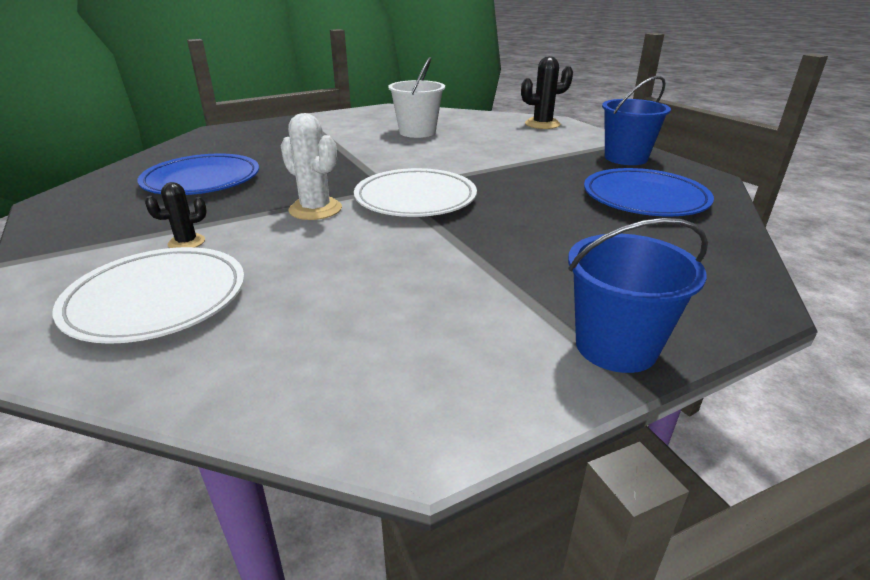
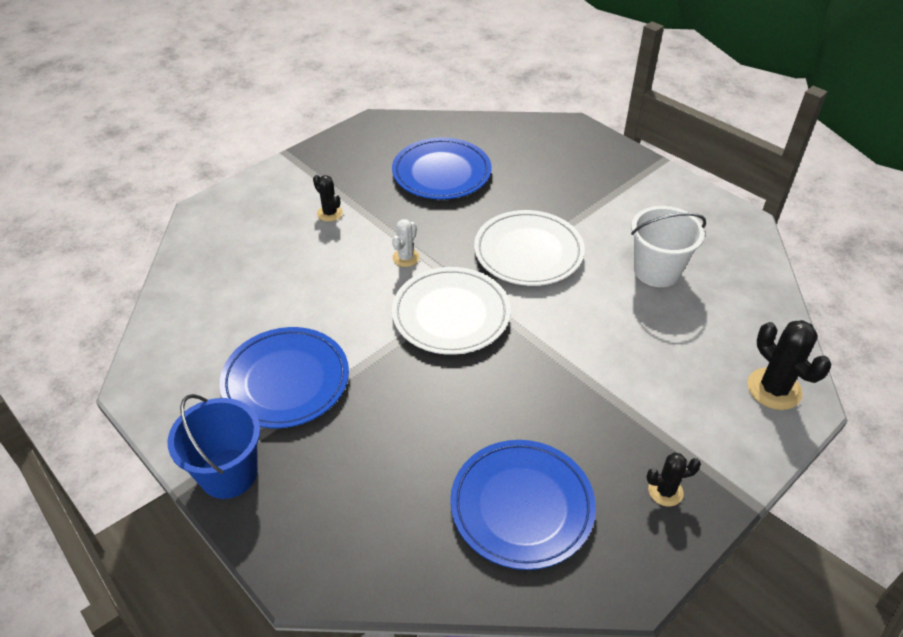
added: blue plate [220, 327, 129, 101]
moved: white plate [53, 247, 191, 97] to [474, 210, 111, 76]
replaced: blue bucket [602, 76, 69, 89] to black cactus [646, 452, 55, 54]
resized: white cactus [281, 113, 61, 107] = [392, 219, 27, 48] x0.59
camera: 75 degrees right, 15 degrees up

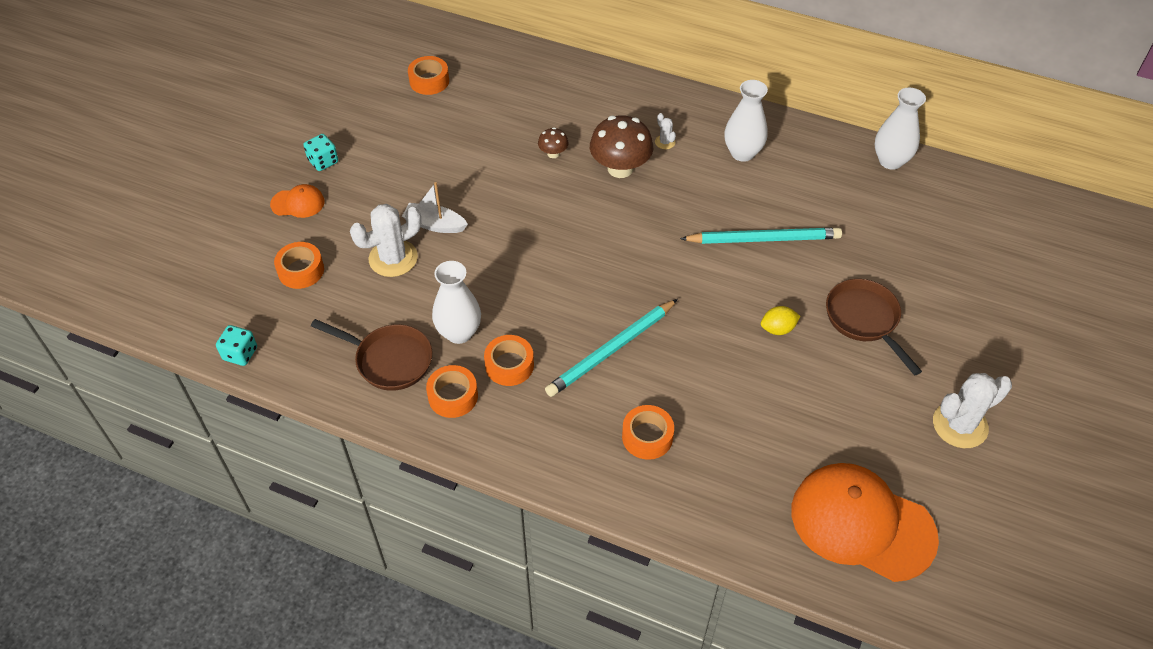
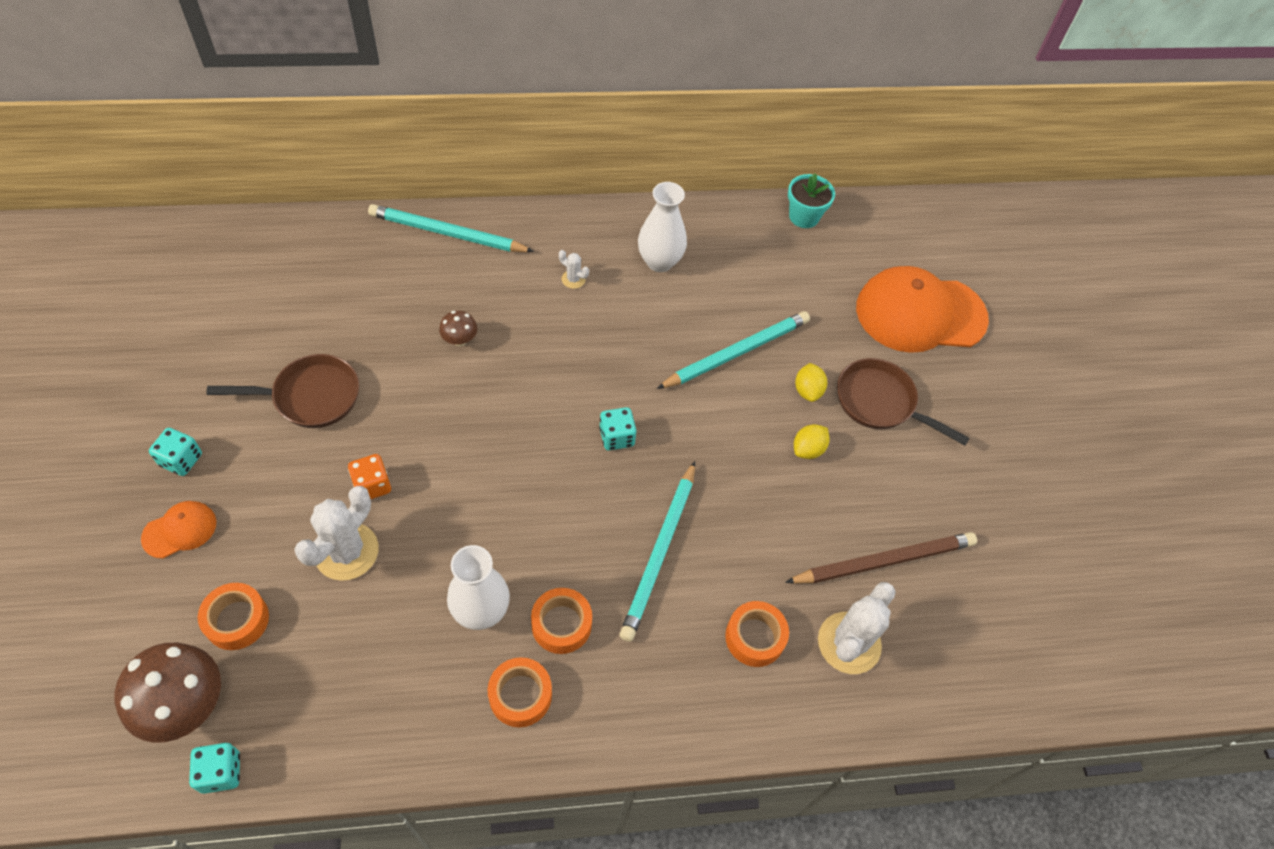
removed: orange tape [408, 56, 41, 39]
added: turquoise pencil [368, 204, 166, 48]; turquoise dice [599, 407, 37, 44]; brown pencil [785, 532, 192, 52]; yellow lemon [795, 363, 32, 39]
moved: brown pan [311, 319, 122, 72] to [207, 354, 152, 74]; brown mushroom [590, 115, 63, 63] to [115, 643, 106, 100]; orange cap [791, 463, 148, 119] to [856, 266, 133, 87]; white cactus [933, 373, 79, 75] to [818, 582, 78, 92]
replaced: white boat [402, 182, 66, 51] to orange dice [348, 454, 43, 45]; white vase [875, 88, 51, 82] to turquoise flower pot [788, 173, 47, 55]
camera: 35 degrees left, 5 degrees up

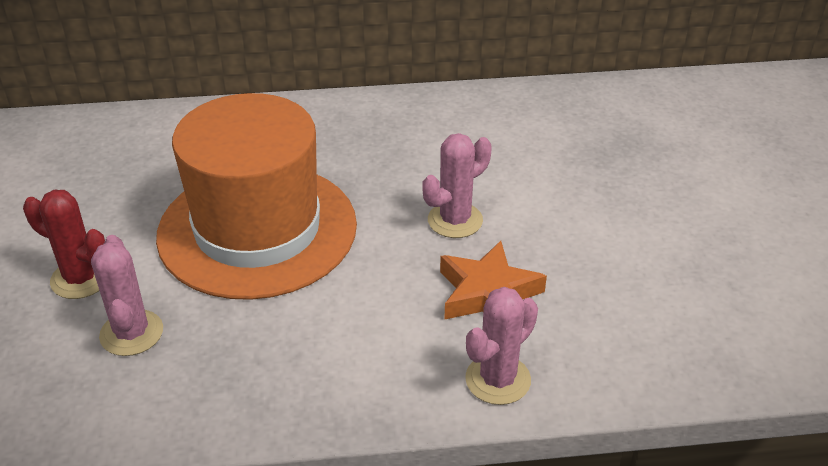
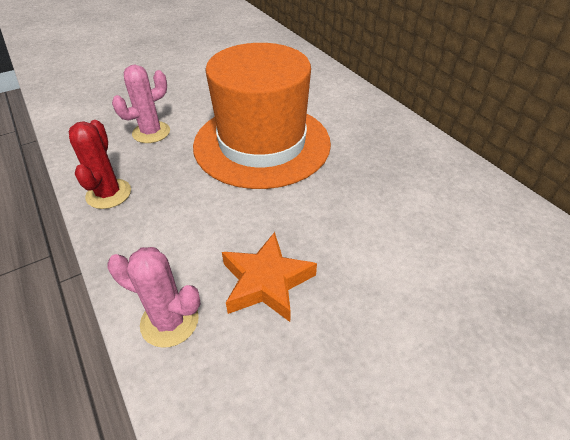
removed: pink cactus [422, 133, 70, 105]
moved: red cactus [23, 190, 82, 109] to [69, 120, 62, 89]
camera: 65 degrees right, 5 degrees up

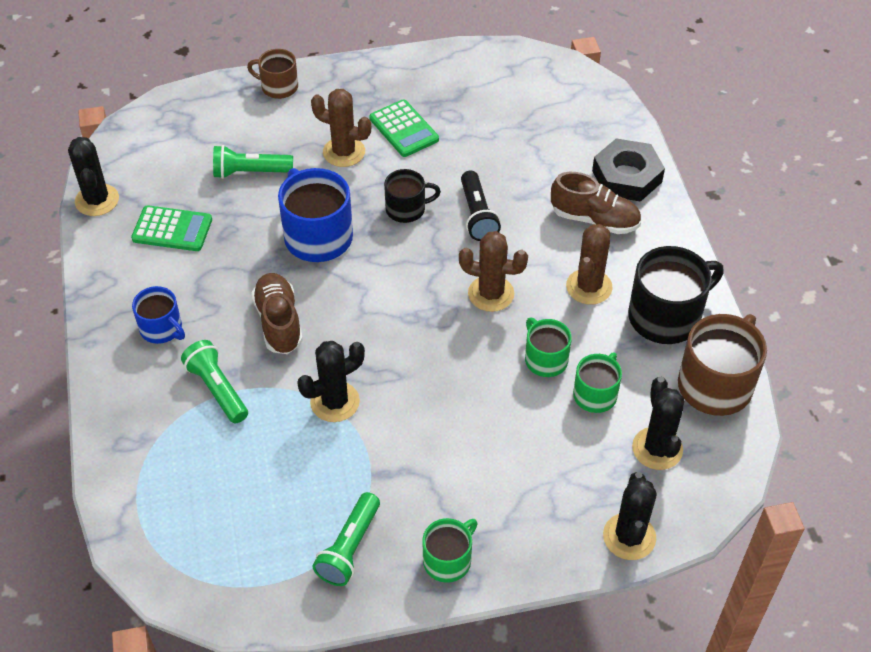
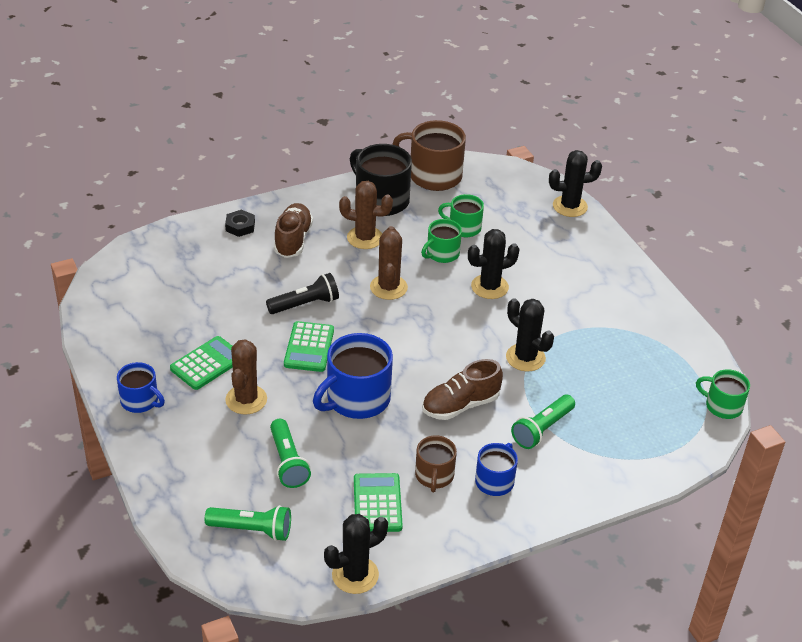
added: blue mug [117, 362, 48, 51]
moved: brown mug [247, 49, 51, 50] to [415, 436, 42, 56]; green flashlight [313, 492, 67, 94] to [205, 505, 86, 36]; green mug [422, 518, 56, 65] to [696, 369, 54, 50]; black cactus [632, 377, 52, 93] to [468, 229, 51, 70]
replaced: black mug [384, 169, 57, 54] to green calculator [284, 321, 50, 51]
resized: black nut [592, 138, 73, 64] = [225, 210, 30, 27] x0.54
camera: 105 degrees left, 10 degrees down

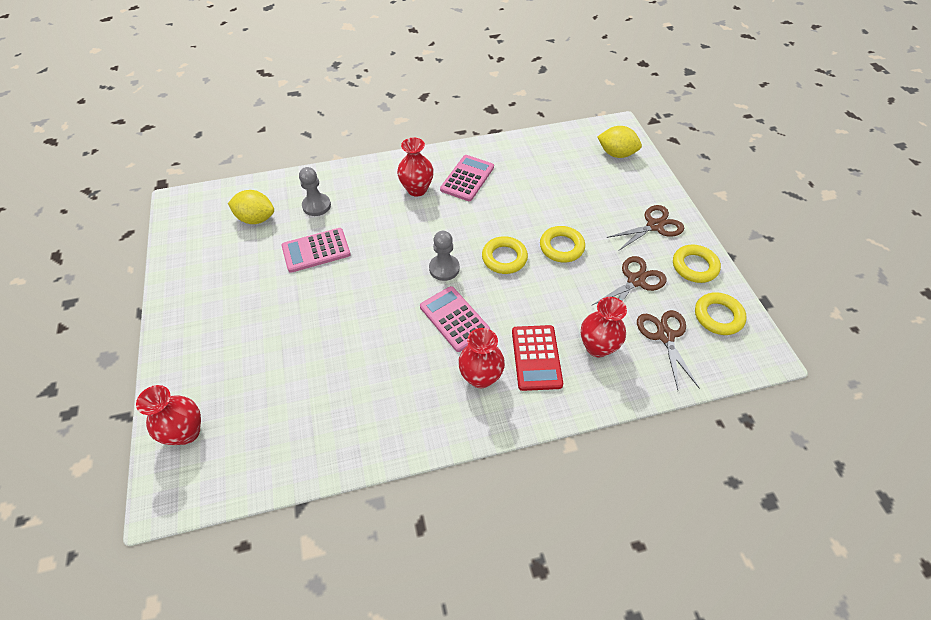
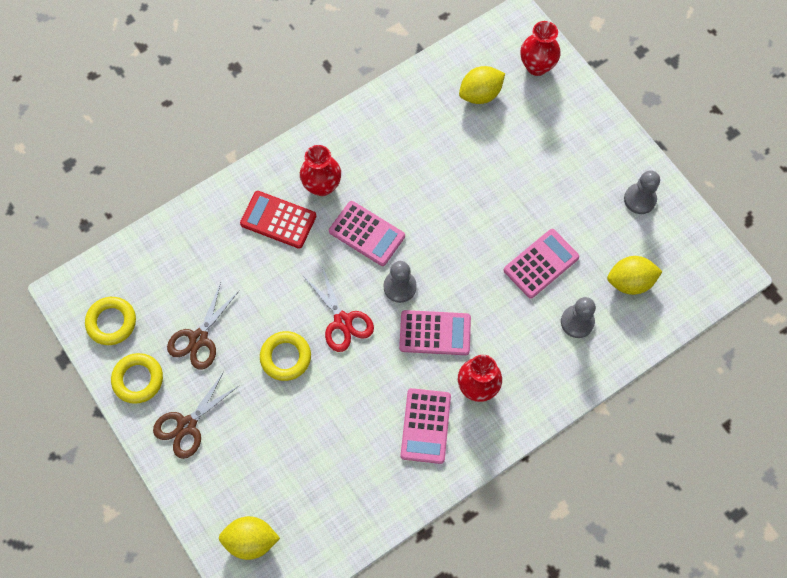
removed: red vase [581, 297, 46, 60]; brown scissors [637, 310, 63, 80]
added: pink calculator [399, 310, 72, 45]; yellow lemon [459, 66, 46, 38]; grey pawn [624, 170, 36, 44]
replaced: yellow ring [482, 236, 46, 38] to red scissors [304, 267, 70, 85]
turned: red calculator [512, 325, 51, 66] = [240, 191, 76, 58] 45 degrees counterclockwise
camera: 160 degrees right, 15 degrees up

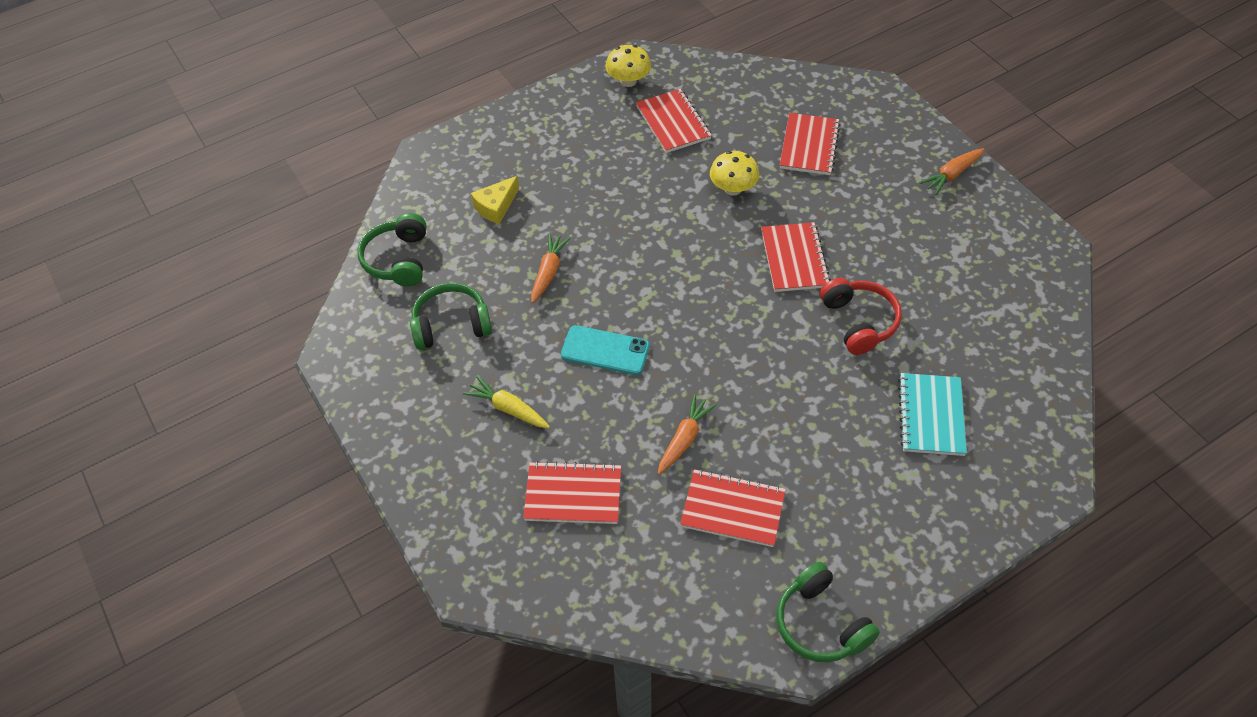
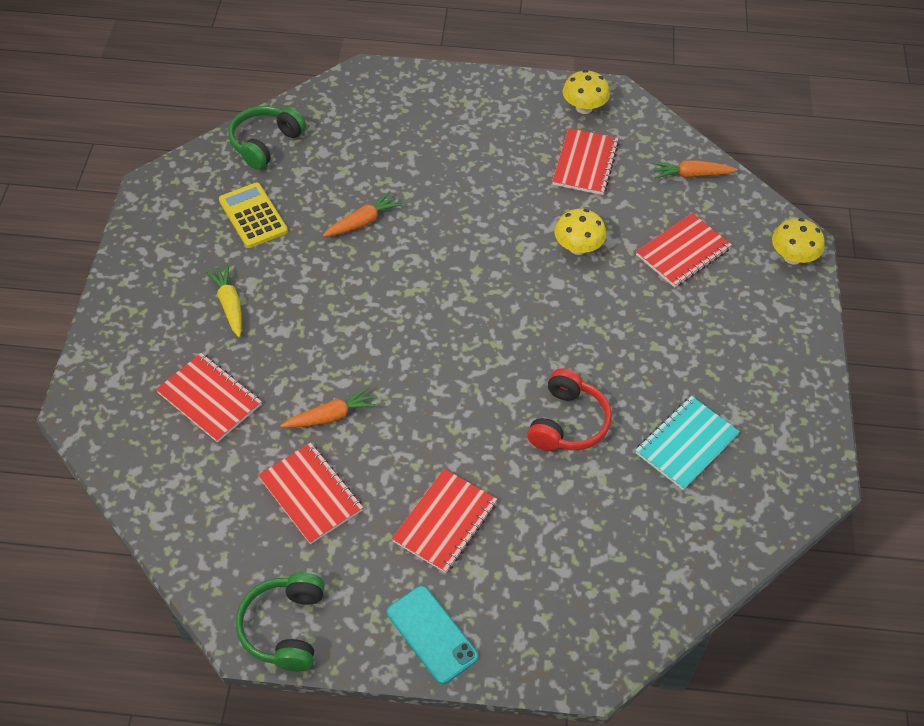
removed: yellow cheese [471, 176, 48, 48]
added: yellow mushroom [772, 218, 53, 47]
moved: turquoise phone [561, 325, 89, 50] to [387, 586, 91, 98]; red notebook [761, 222, 70, 70] to [392, 469, 105, 104]; turquoise notebook [898, 373, 69, 83] to [635, 396, 105, 94]; orange carrot [919, 148, 66, 47] to [652, 160, 86, 19]
replaced: green headphones [410, 283, 82, 67] to yellow calculator [219, 182, 69, 66]
camera: 35 degrees right, 0 degrees up

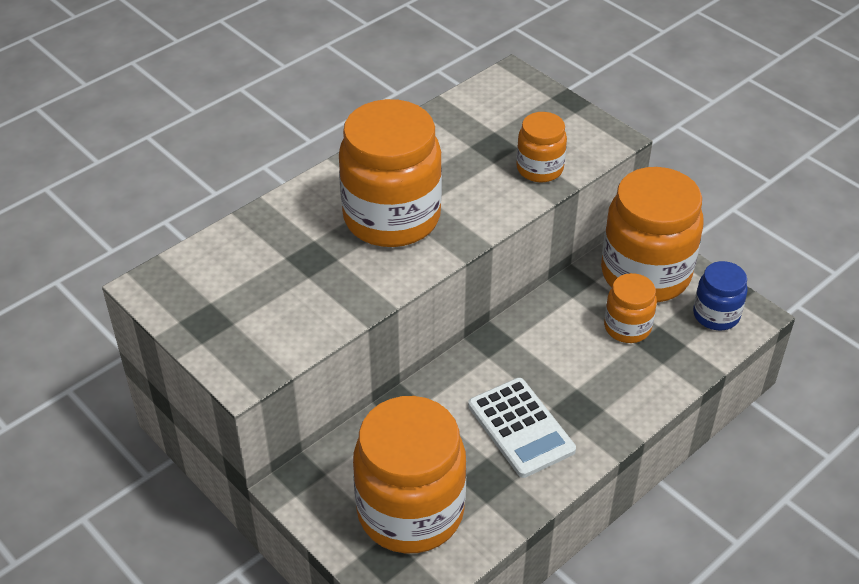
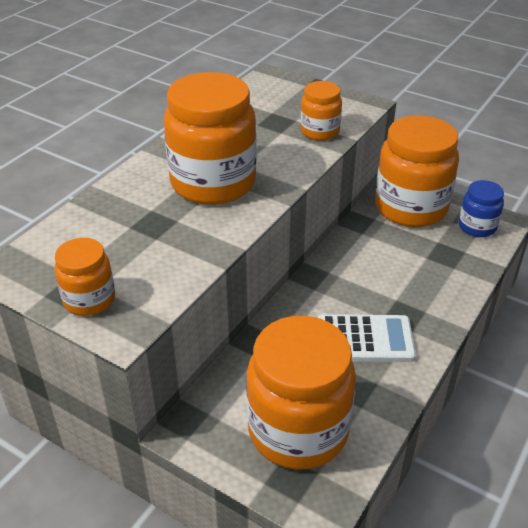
moved: orange jar [604, 273, 53, 70] to [55, 238, 60, 78]
turned: white calculator [468, 378, 108, 100] = [318, 314, 98, 48] 45 degrees counterclockwise
camera: 15 degrees left, 5 degrees down

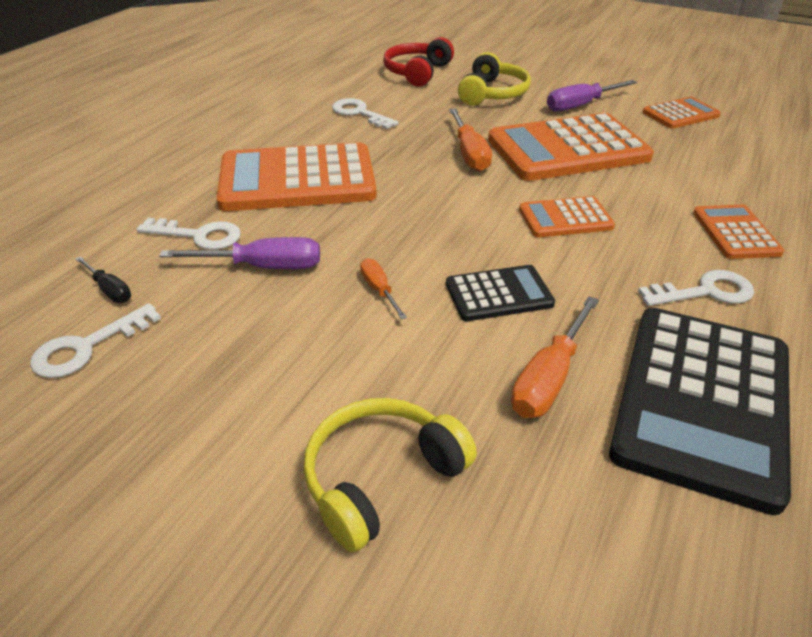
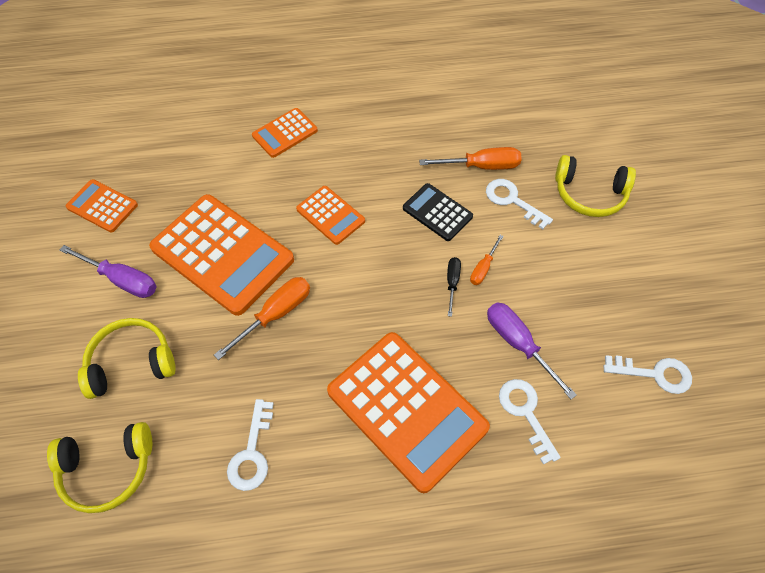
removed: black calculator [609, 308, 182, 207]
moved: black screwdriver [75, 256, 56, 47] to [447, 257, 14, 60]; white key [638, 270, 116, 36] to [486, 179, 67, 50]
recoloured: red headphones [383, 37, 71, 50] to yellow headphones [47, 422, 105, 91]
camera: 125 degrees left, 20 degrees up

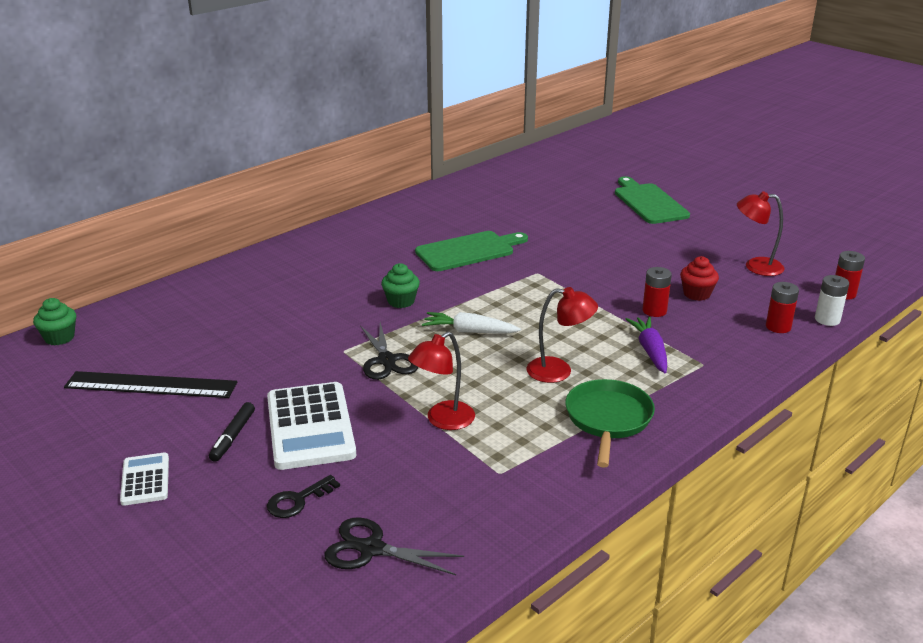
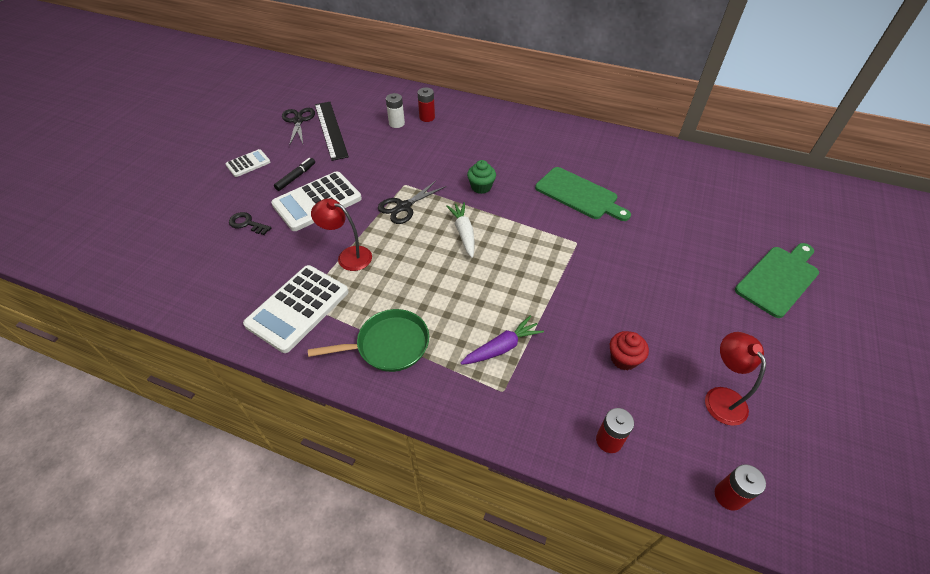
removed: green cupcake [33, 298, 43, 48]; red lamp [526, 287, 72, 96]
added: white calculator [243, 265, 106, 88]
moved: black scissors [324, 517, 140, 58] to [282, 108, 33, 38]; red battery [642, 267, 30, 50] to [418, 87, 17, 35]; white battery [815, 275, 34, 51] to [386, 93, 19, 35]
turned: black marker [209, 402, 46, 60] = [274, 158, 41, 33] 135 degrees clockwise
camera: 65 degrees right, 20 degrees up

